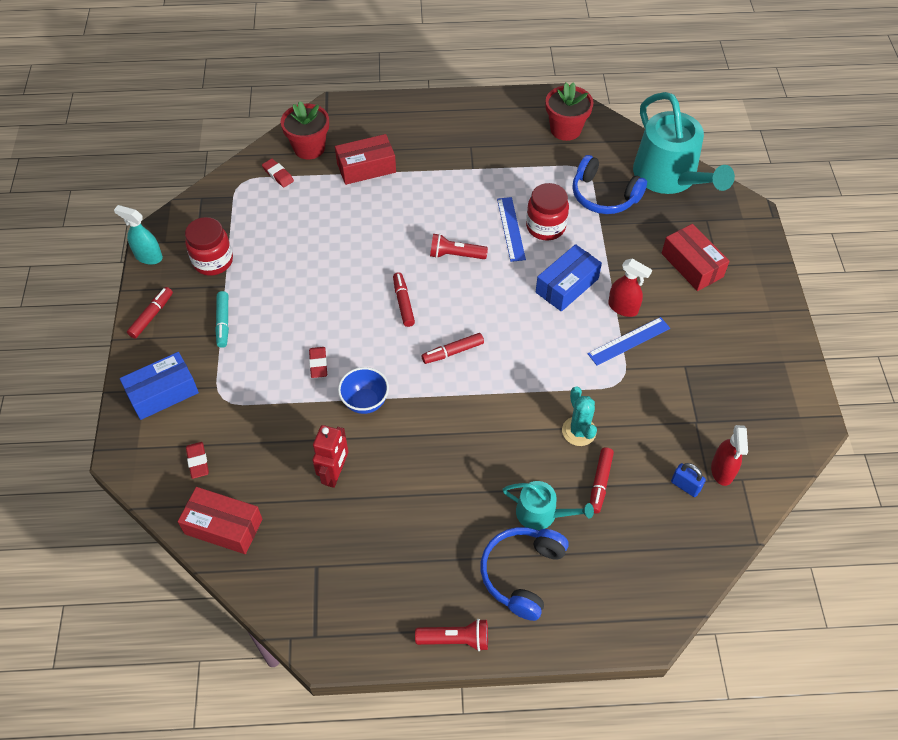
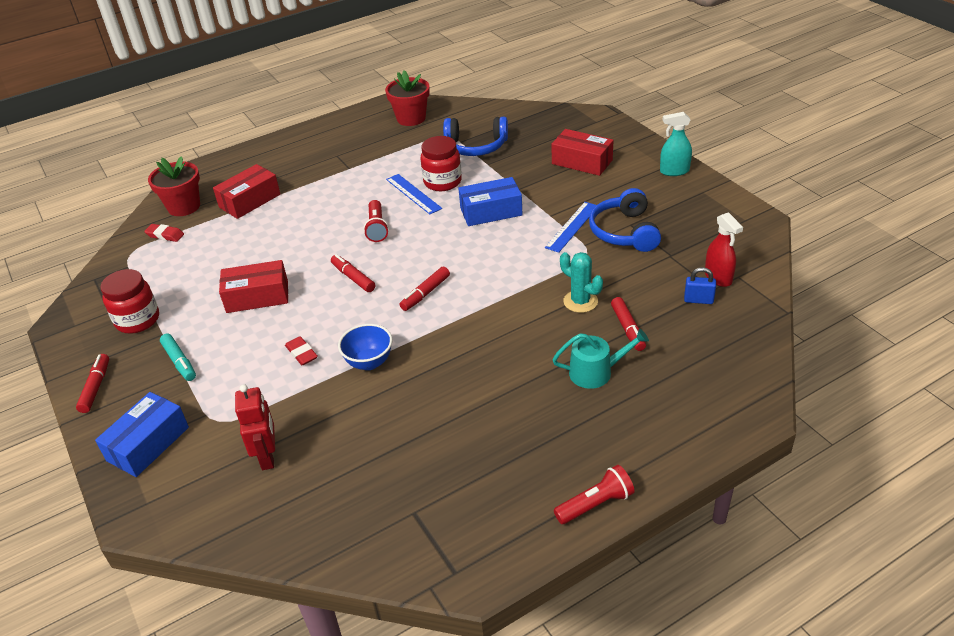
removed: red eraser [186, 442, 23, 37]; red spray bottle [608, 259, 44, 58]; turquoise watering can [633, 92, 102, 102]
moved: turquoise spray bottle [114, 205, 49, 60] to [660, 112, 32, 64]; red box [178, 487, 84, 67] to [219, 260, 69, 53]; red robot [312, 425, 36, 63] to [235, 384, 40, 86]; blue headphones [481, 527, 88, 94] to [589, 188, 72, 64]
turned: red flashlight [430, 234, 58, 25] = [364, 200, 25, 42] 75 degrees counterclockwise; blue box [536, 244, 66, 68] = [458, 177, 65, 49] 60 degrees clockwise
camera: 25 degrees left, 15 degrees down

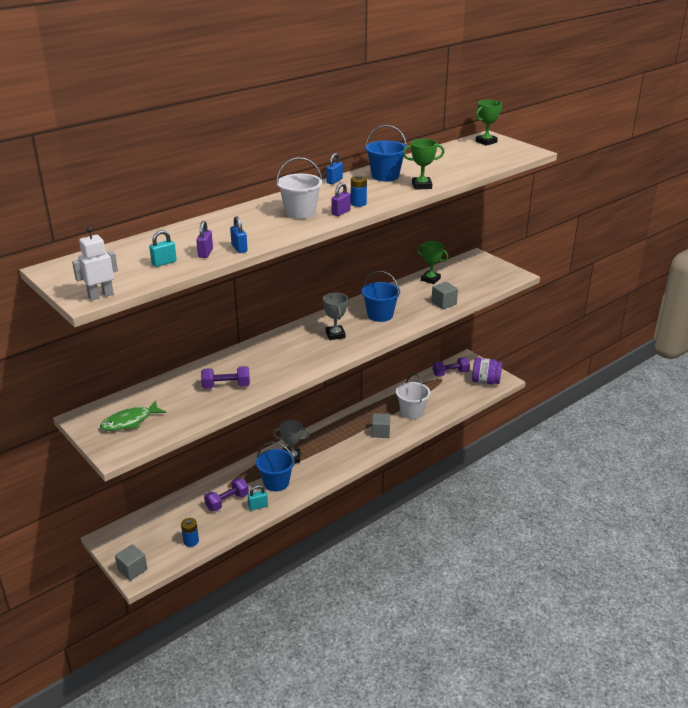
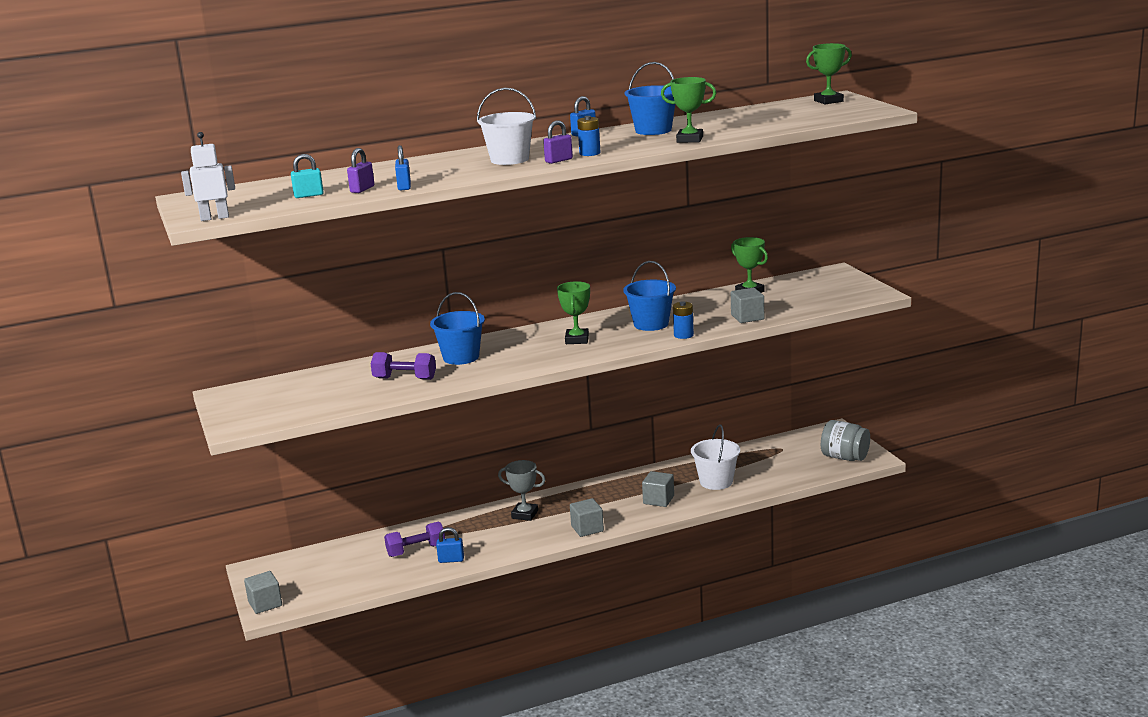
removed: green fish [100, 401, 66, 30]; purple dumbbell [433, 357, 37, 19]
added: grey cube [570, 498, 34, 39]
moved: blue battery [181, 518, 18, 29] to [673, 301, 21, 38]; blue bucket [256, 442, 39, 49] to [430, 292, 55, 73]
recoloured: turquoise padlock [248, 485, 20, 25] to blue padlock [436, 527, 28, 36]; grey trophy [323, 293, 25, 47] to green trophy [557, 281, 33, 63]; purple jar [472, 357, 30, 28] to grey jar [821, 420, 49, 41]
camera: 20 degrees right, 10 degrees down

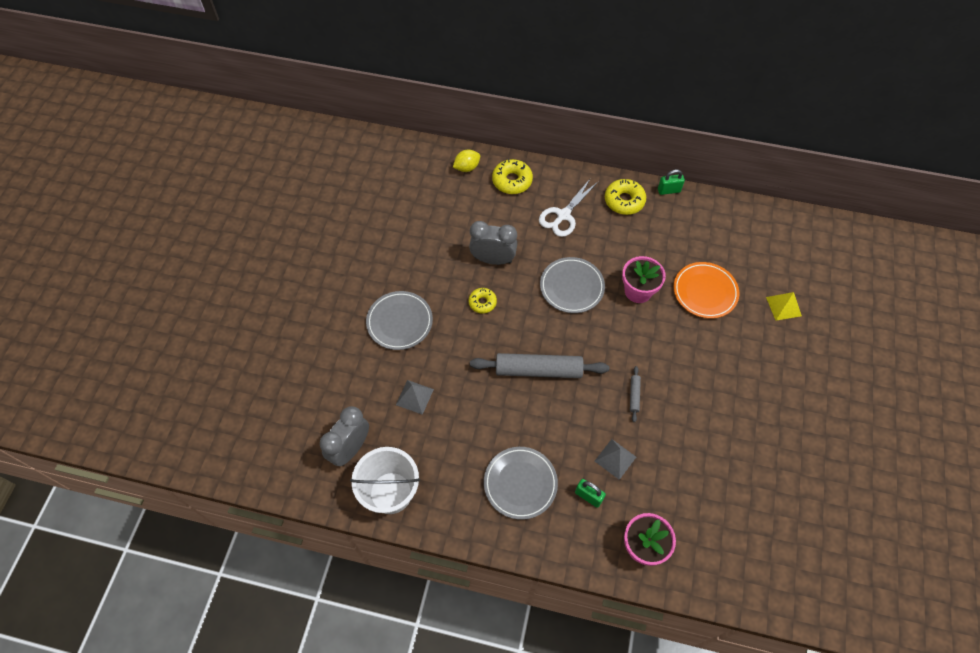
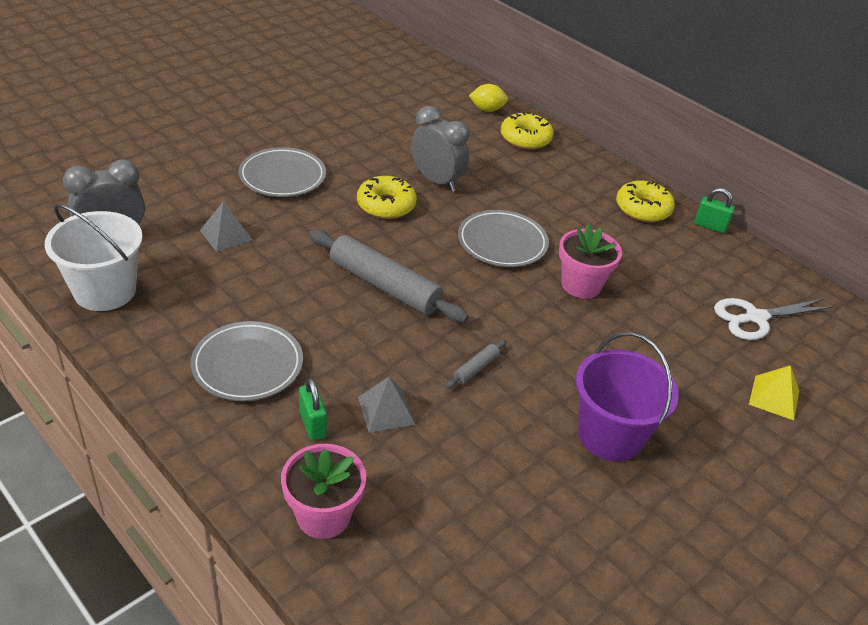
removed: orange plate [673, 262, 66, 57]
added: purple bucket [576, 332, 103, 129]
moved: white scissors [539, 178, 59, 59] to [714, 298, 119, 42]
resized: yellow donut [469, 288, 28, 25] = [357, 176, 60, 43] x1.57
camera: 30 degrees right, 20 degrees down

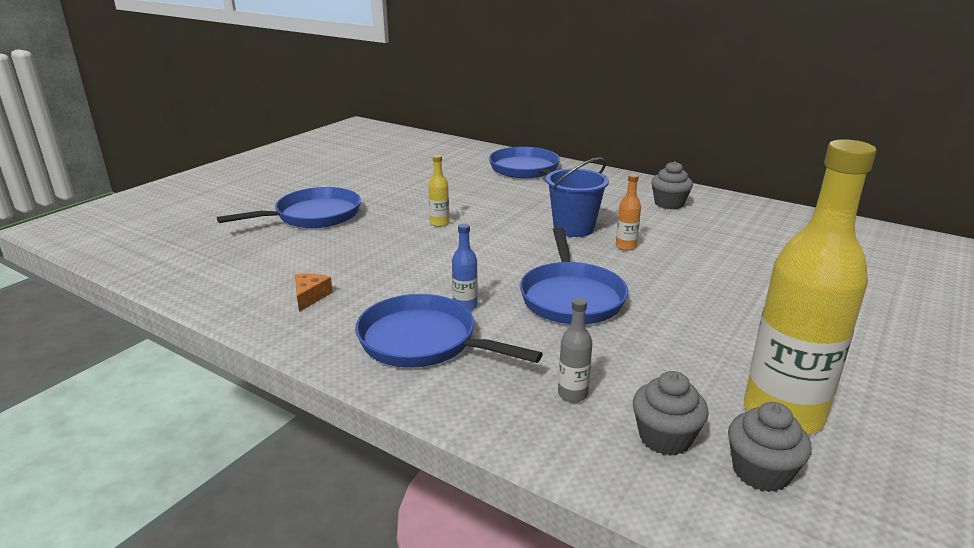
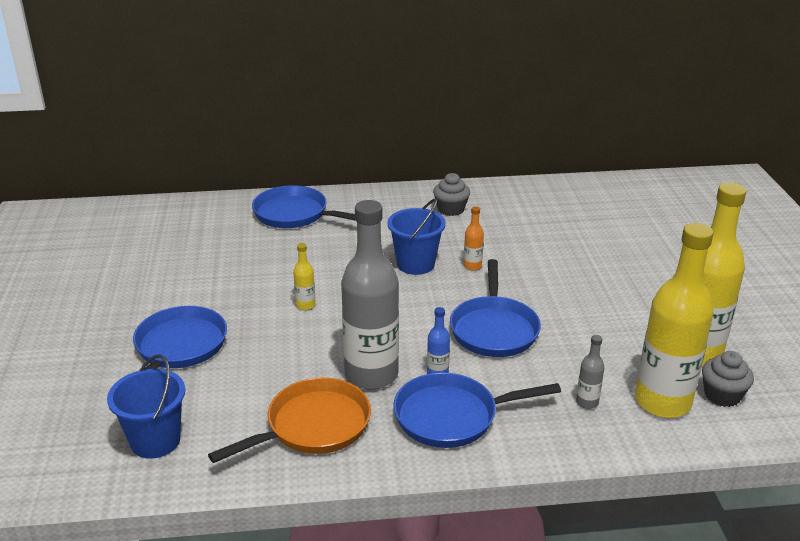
added: blue bucket [107, 354, 78, 105]; grey bottle [341, 200, 58, 190]
replaced: orange cheese [295, 273, 38, 39] to orange pan [208, 378, 163, 85]; grey cupcake [633, 371, 76, 85] to yellow bottle [635, 223, 78, 195]
turned: blue pan [520, 227, 108, 97] = [450, 259, 91, 98] 45 degrees clockwise
camera: 40 degrees left, 5 degrees up

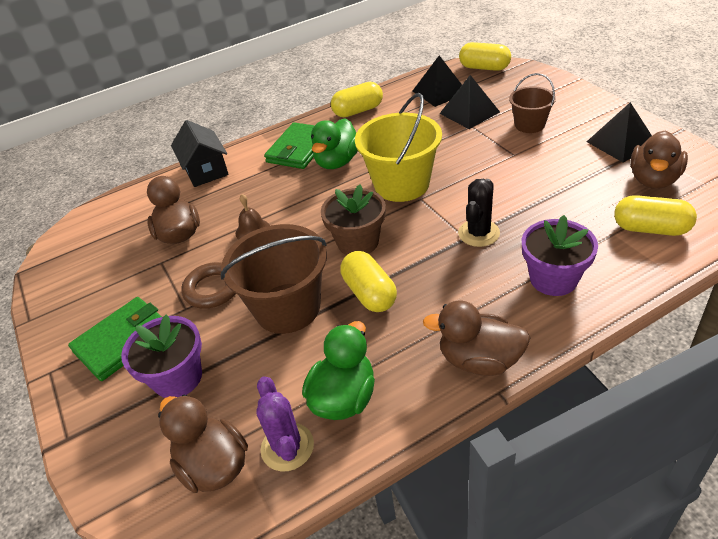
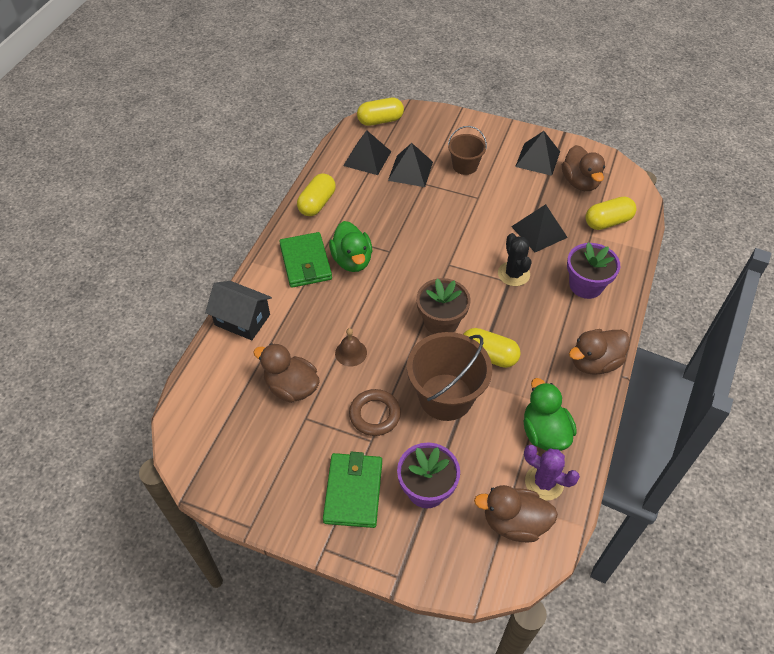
removed: yellow bucket [355, 93, 87, 109]
added: black pyramid [511, 204, 57, 48]
camera: 45 degrees left, 10 degrees up

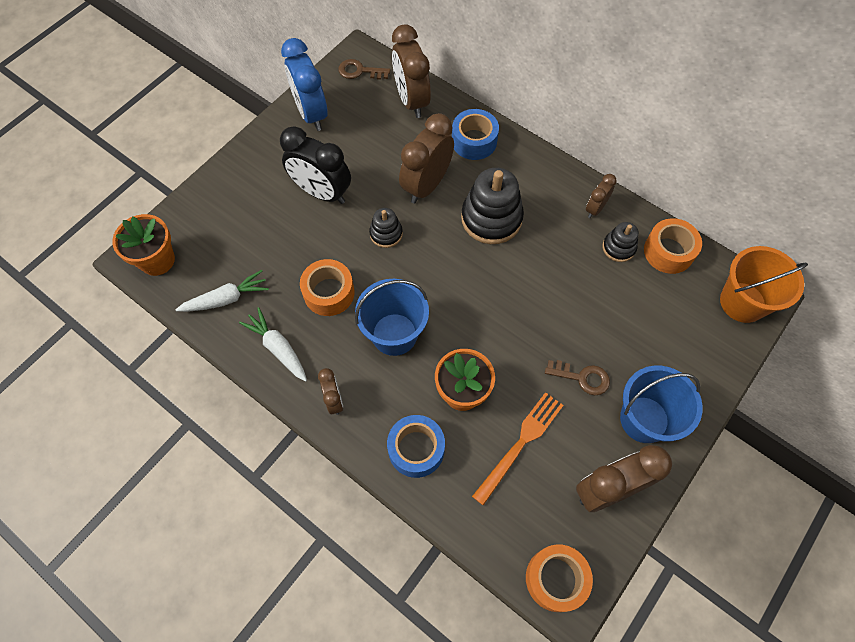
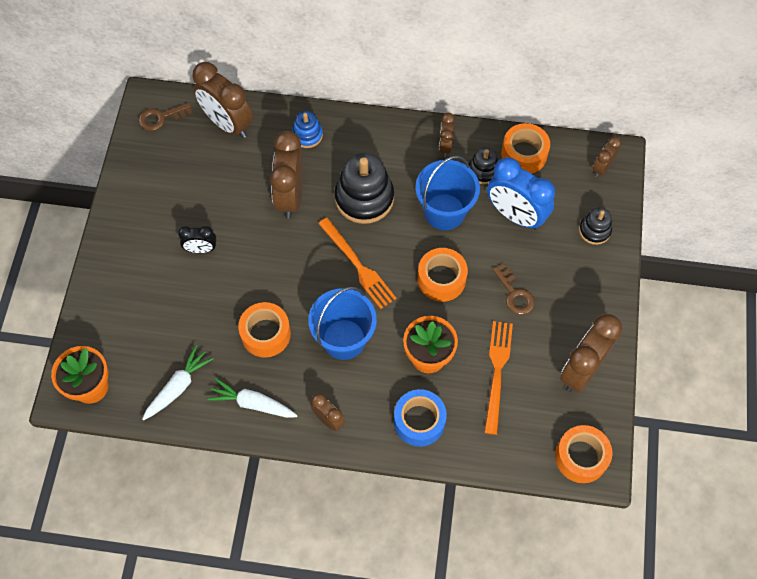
added: orange fork [318, 218, 79, 91]; orange tape [418, 248, 50, 54]
moved: blue clock [281, 38, 47, 93] to [487, 157, 68, 73]; black stacking toy [369, 208, 34, 40] to [579, 207, 33, 38]; blue bucket [620, 366, 83, 77] to [415, 156, 65, 74]
replaced: blue tape [452, 109, 47, 51] to blue stacking toy [292, 111, 31, 37]; orange bucket [720, 246, 88, 77] to brown clock [593, 136, 29, 41]
turned: brown key [545, 360, 65, 35] = [492, 264, 43, 51] 75 degrees clockwise
resized: black clock [280, 126, 71, 78] = [178, 226, 38, 27] x0.52
camera: 30 degrees left, 0 degrees up

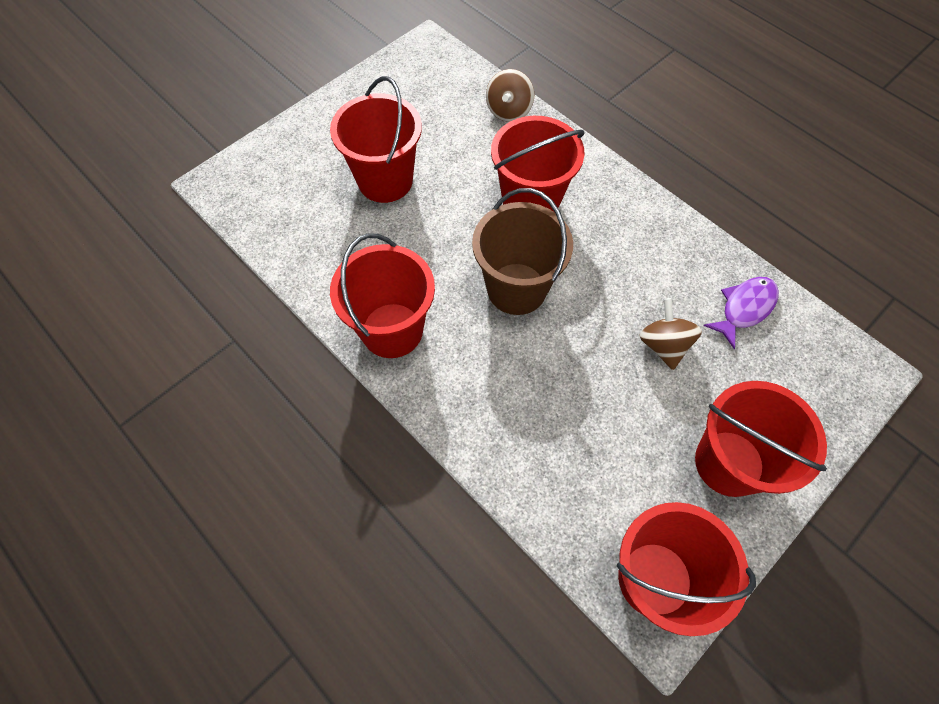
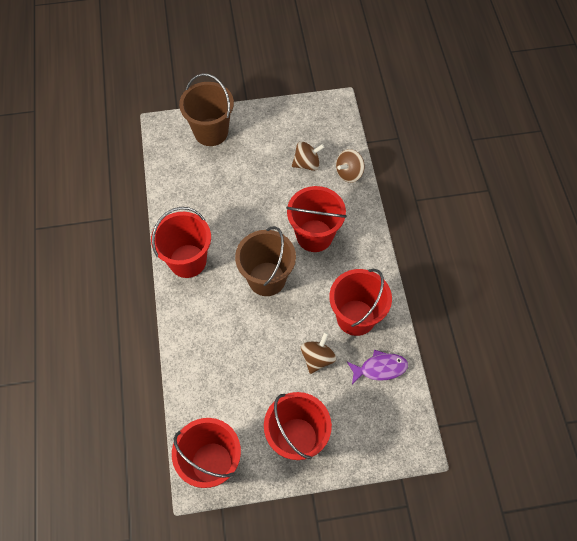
added: brown bucket [179, 73, 55, 73]; brown spinning top [292, 141, 32, 30]
moved: red bucket [330, 76, 92, 127] to [329, 269, 63, 67]
camera: 35 degrees right, 0 degrees up

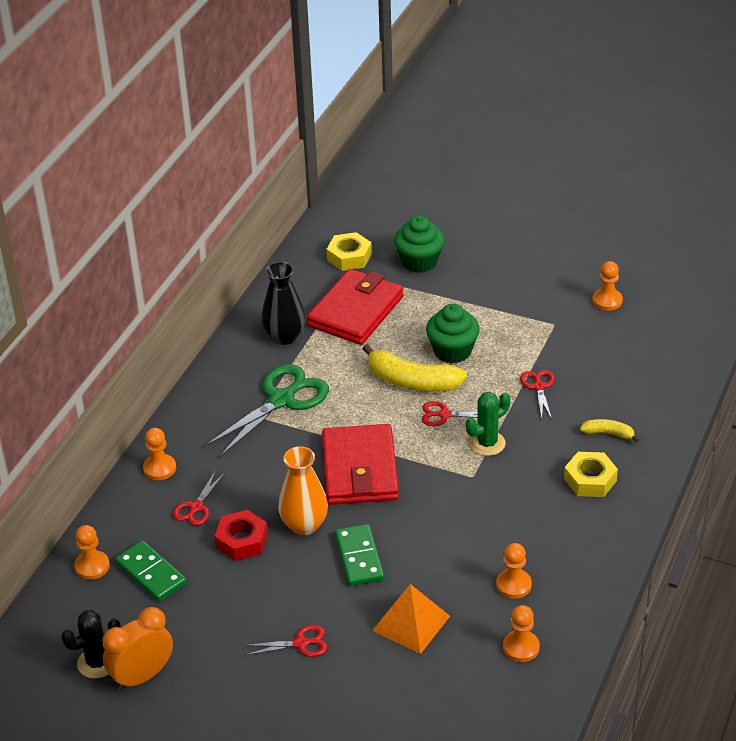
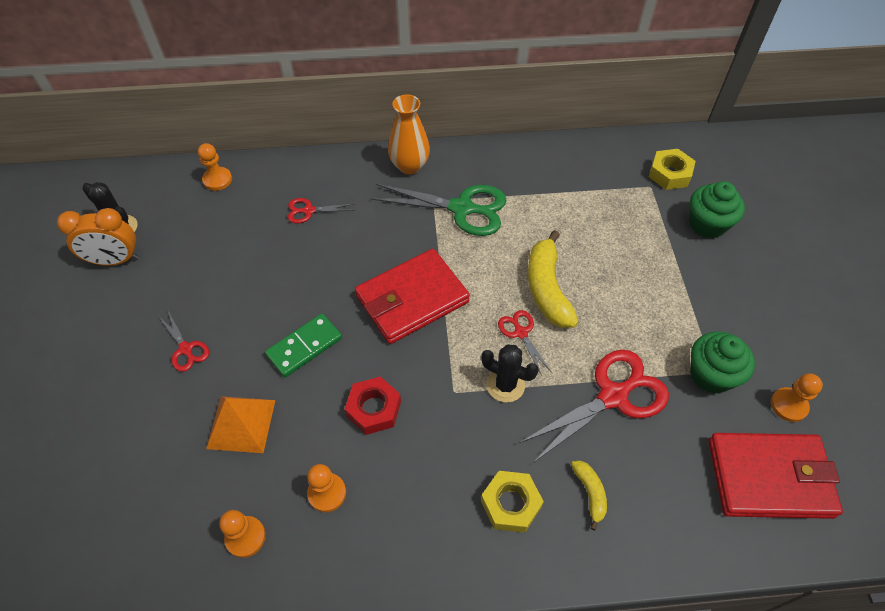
removed: green domino [115, 541, 71, 60]; orange pawn [143, 428, 33, 52]; black vase [261, 262, 45, 83]
moved: red nut [215, 510, 53, 51] to [345, 377, 56, 58]; orange vase [278, 447, 50, 88] to [388, 94, 42, 80]; red wallet [306, 269, 98, 76] to [709, 433, 134, 86]; green cupcake [426, 304, 54, 60] to [690, 331, 65, 63]
recoloured: green cactus [466, 392, 44, 64] to black cactus [481, 344, 58, 58]
turned: orange clock [103, 607, 70, 84] = [57, 208, 82, 58] 150 degrees clockwise
resized: red scissors [520, 370, 35, 49] = [518, 350, 151, 113] x2.01
camera: 60 degrees right, 15 degrees up

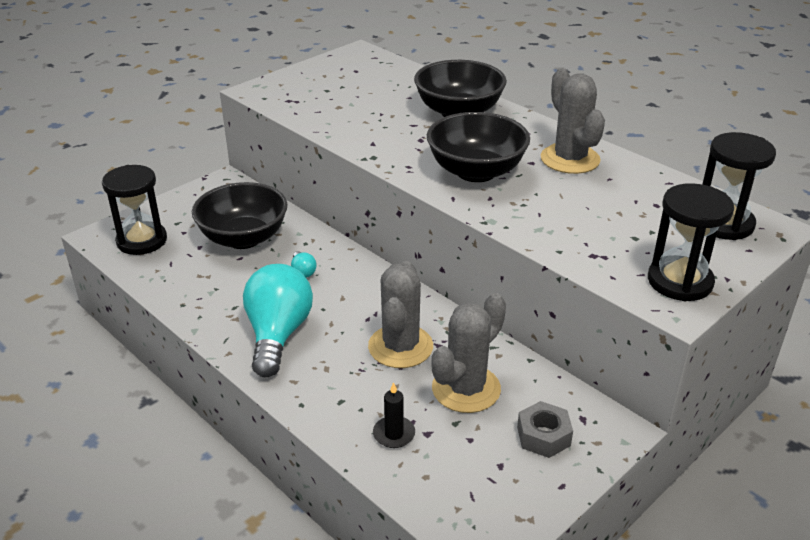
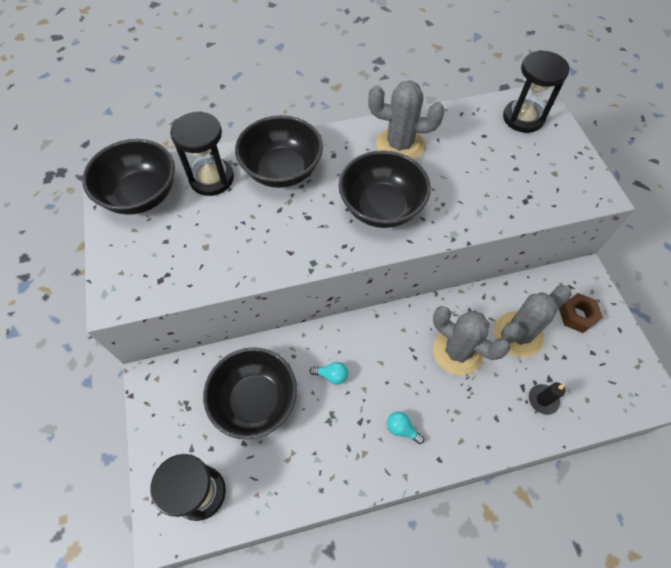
added: black bowl [82, 139, 93, 76]
moved: black hourglass [648, 183, 86, 118] to [170, 111, 64, 85]
recoloured: grey nut [517, 401, 56, 57] to brown nut [559, 293, 44, 40]
turned: grey cactus [431, 293, 75, 120] = [494, 285, 78, 72] 75 degrees clockwise
resized: turquoise light bulb [243, 264, 70, 113] = [387, 412, 37, 32] x0.40
camera: 60 degrees left, 25 degrees up

